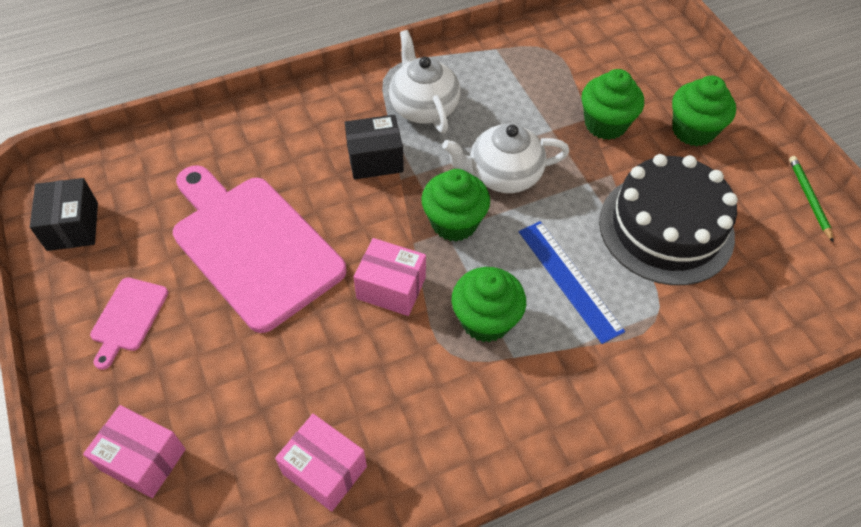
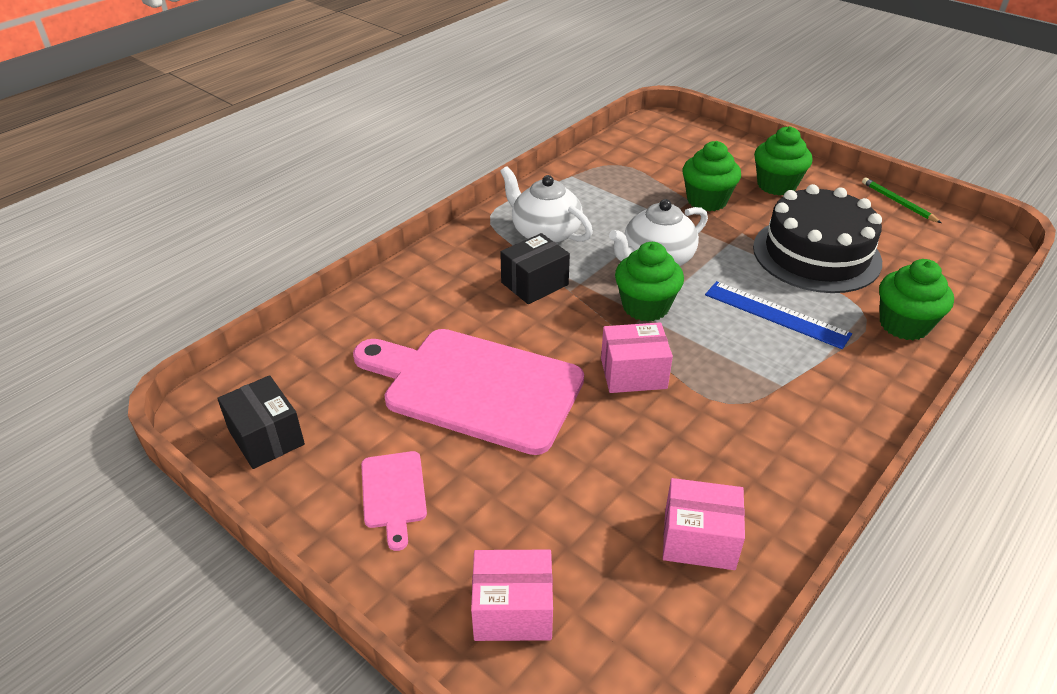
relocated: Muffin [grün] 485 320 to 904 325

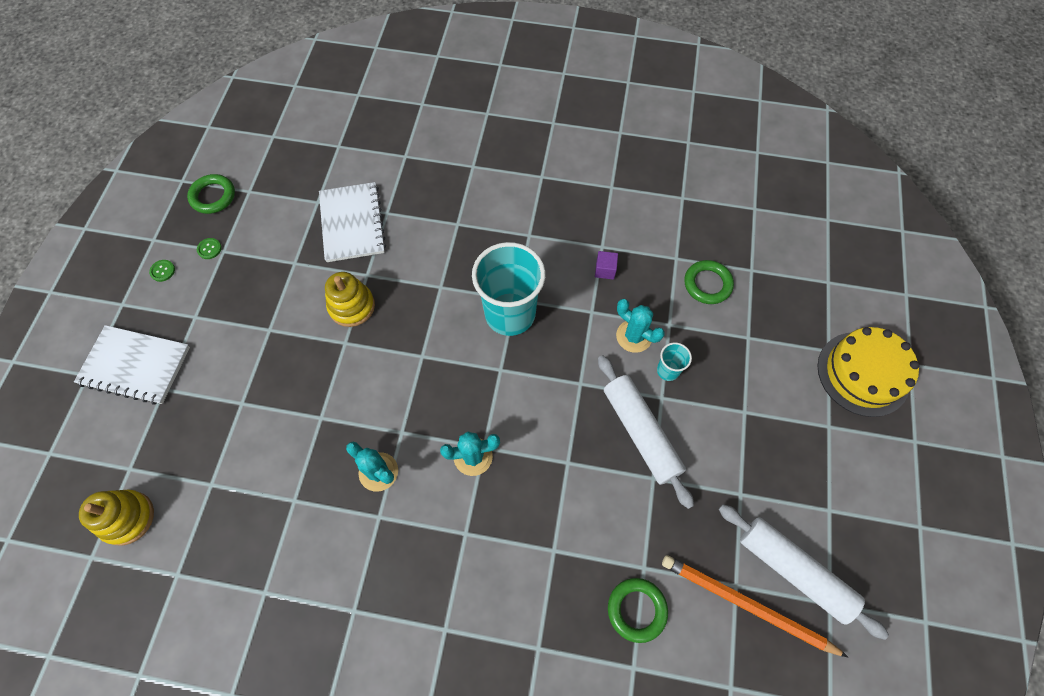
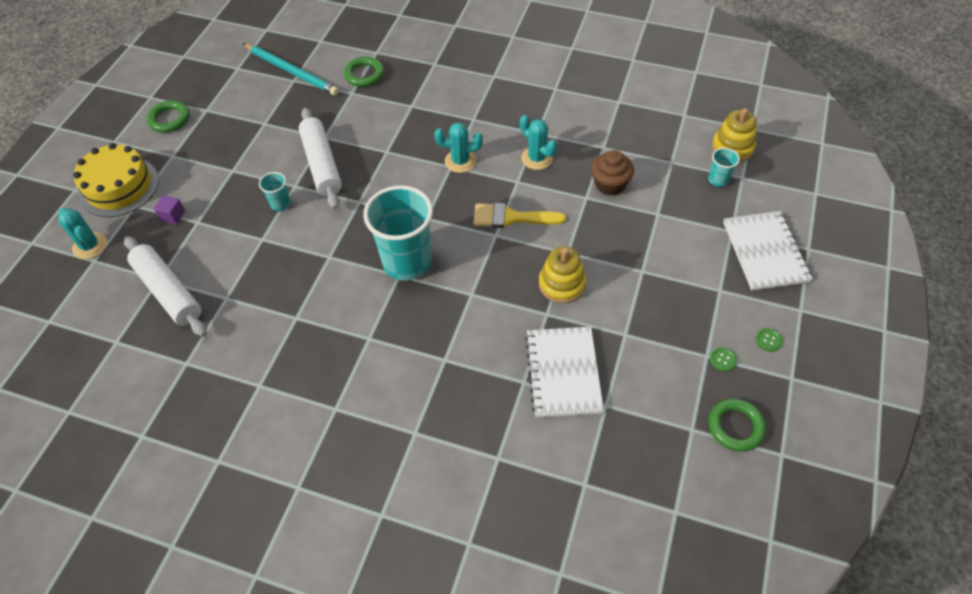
appeared: Pinsel [gelb] 511 217; Muffin [braun] 610 184; Becher [türkis] 718 180
relocated: Kaktus [türkis] 634 336 to 90 246; Nudelholz [weiß] 794 570 to 168 292; Ring [grün] 707 284 to 169 119; Kubus [lila] 605 270 to 173 215
colour: Bleistift [orange] 746 605 to Bleistift [türkis] 292 71
spun: Notizbuch [weiß] 135 366 = 765 252 60 degrees clockwise

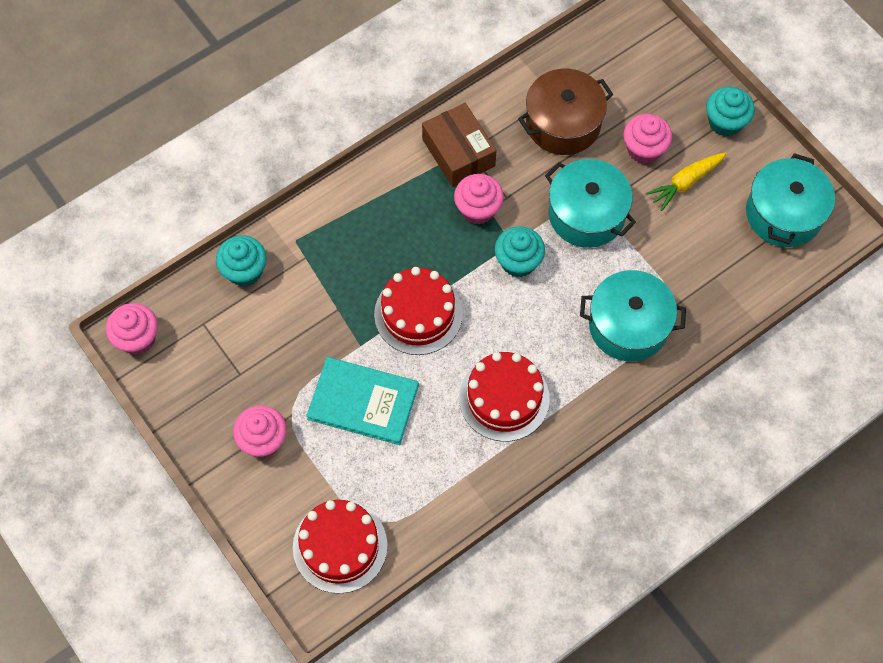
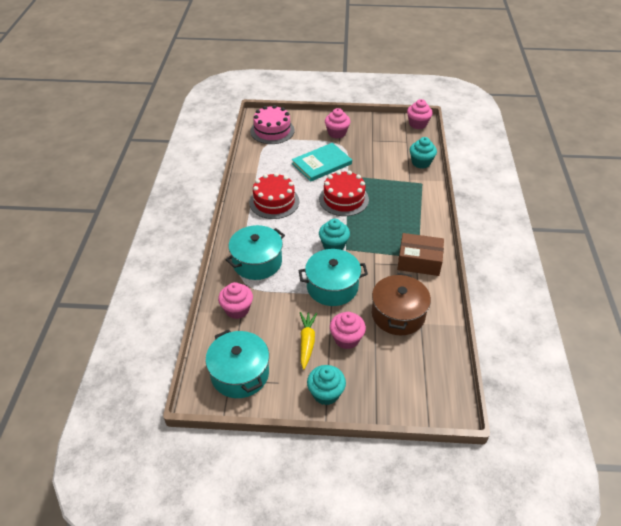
relocated: Muffin [rosa] 478 209 to 237 309
colour: Kuchen [rot] 340 546 to Kuchen [rosa] 272 131

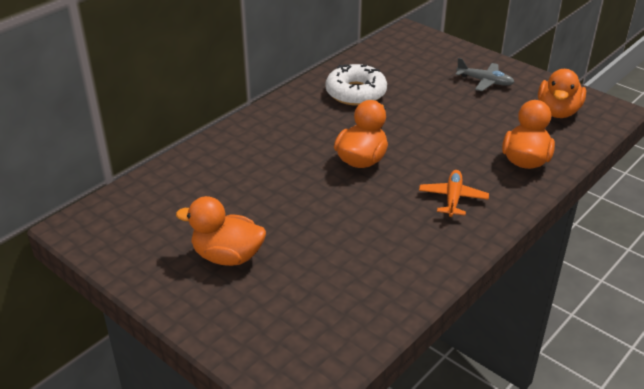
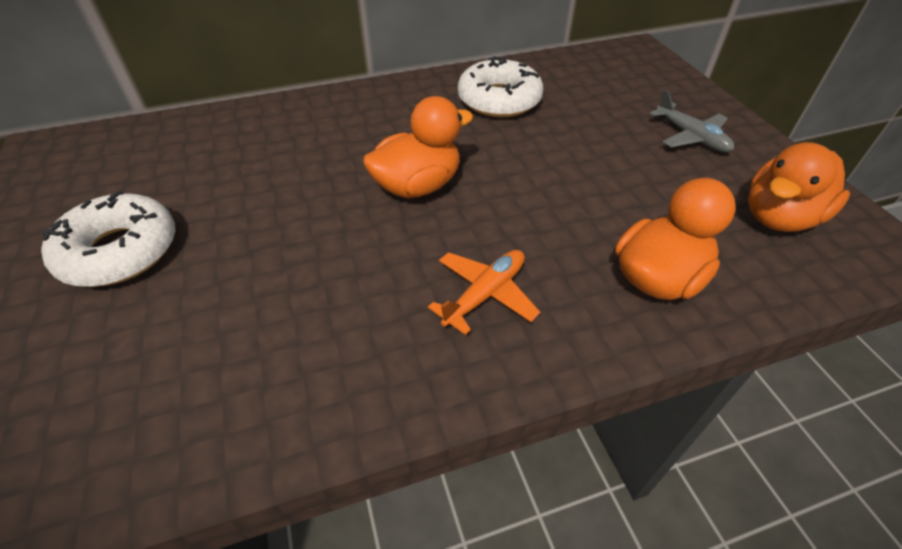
exchanged: Ente [orange] 227 256 to Donut [weiß] 120 251

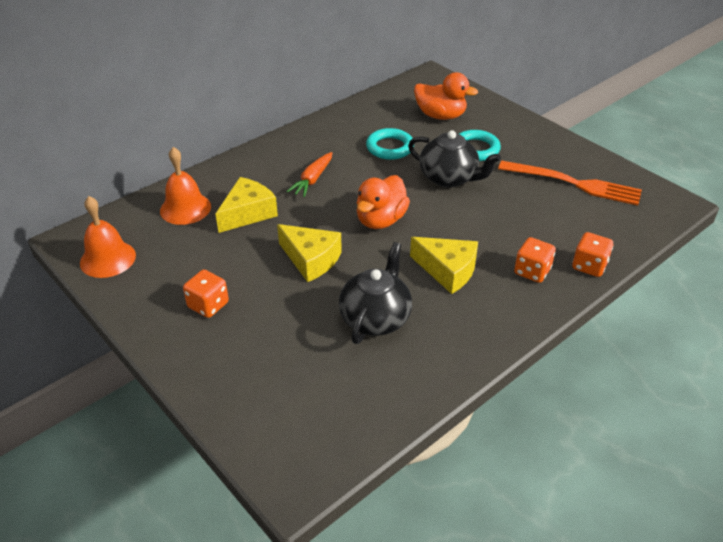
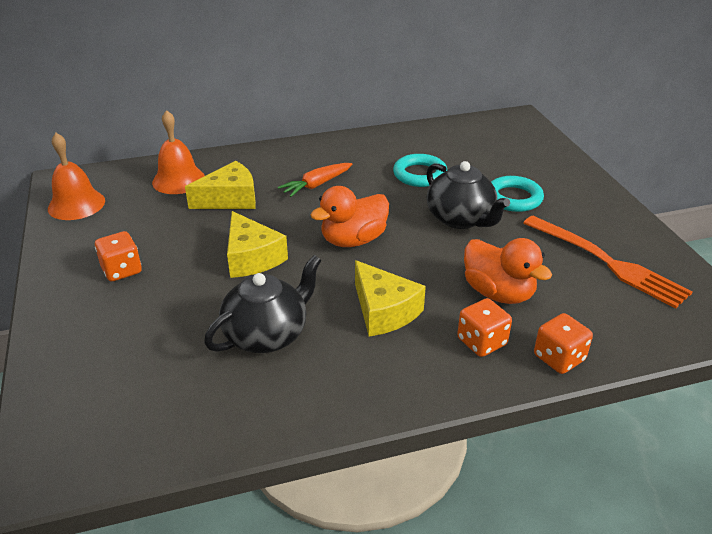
relocated: Ente [orange] 440 116 to 498 293

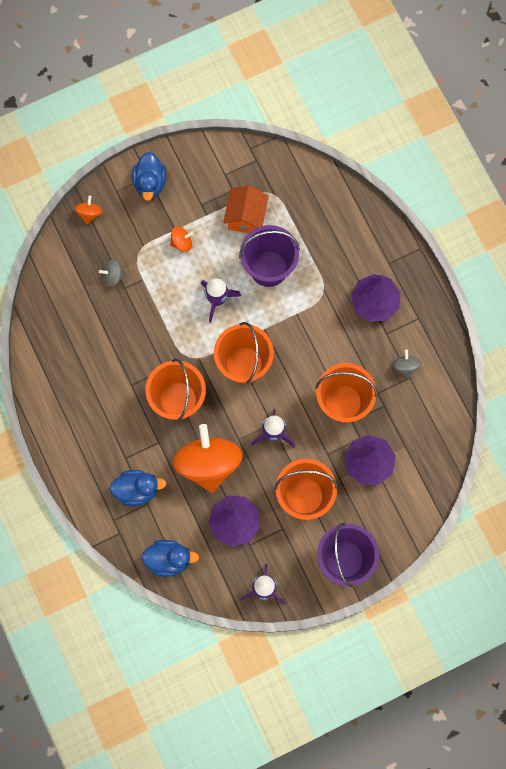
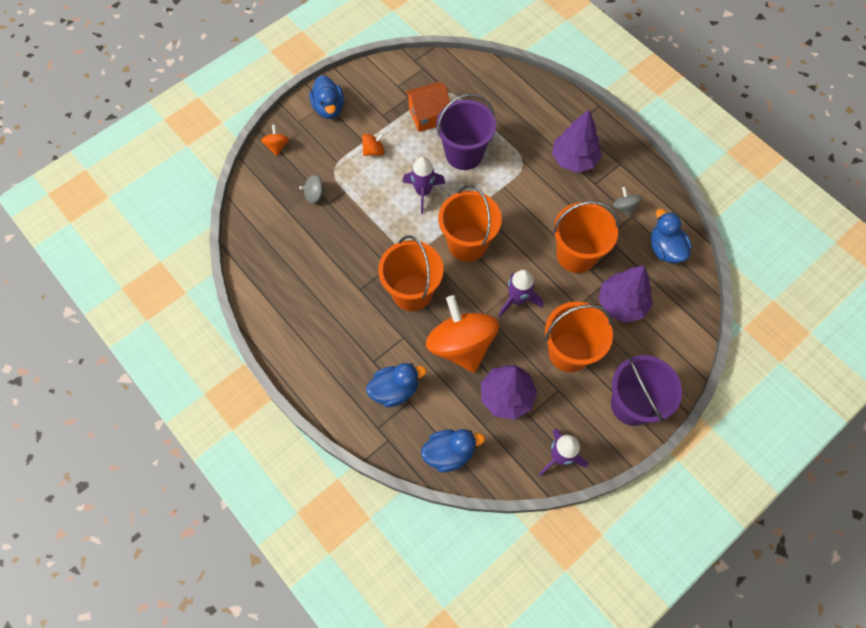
appeared: Ente [blau] 665 249
spun: Haus [orange] 246 217 = 428 116 75 degrees clockwise

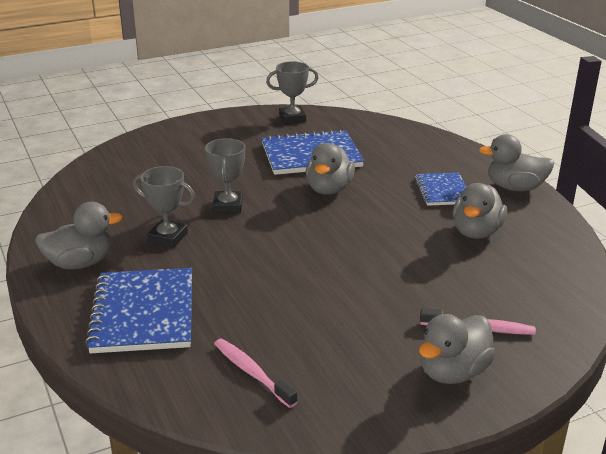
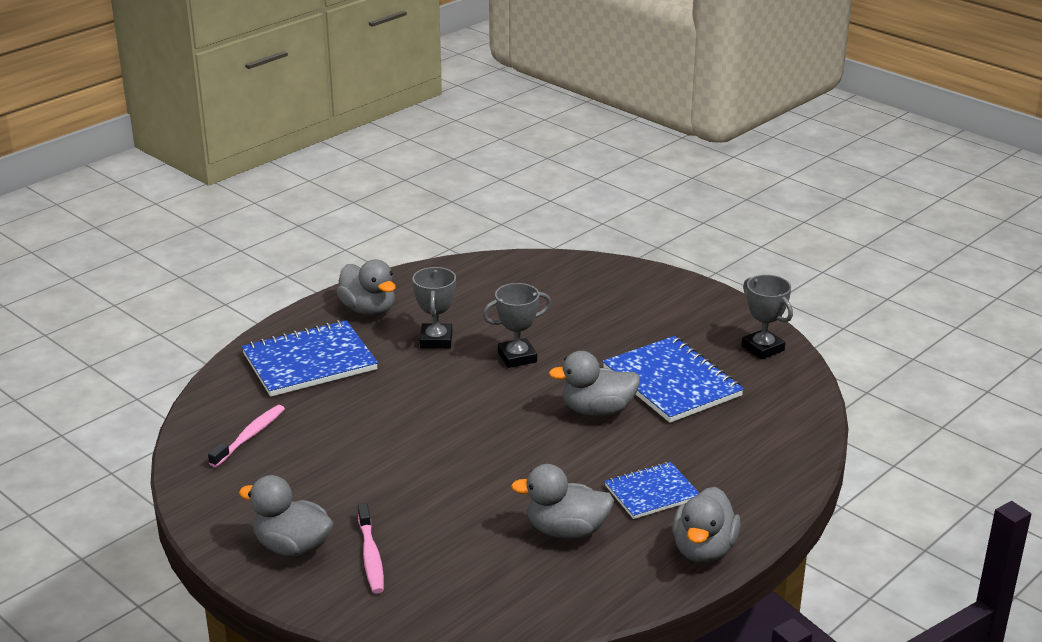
spun: Ente [grau] 515 187 = 703 550 150 degrees counterclockwise

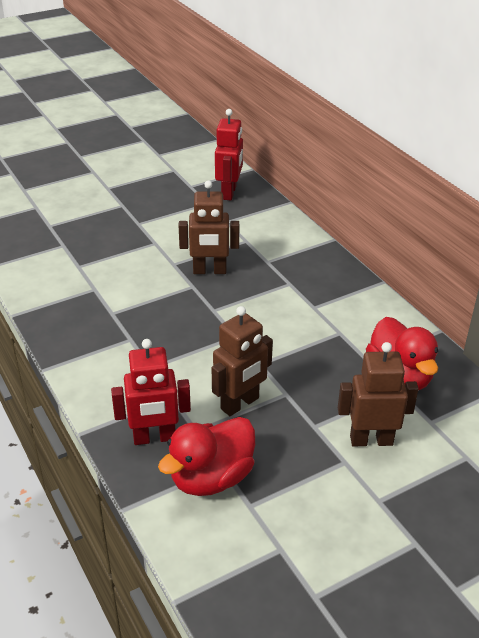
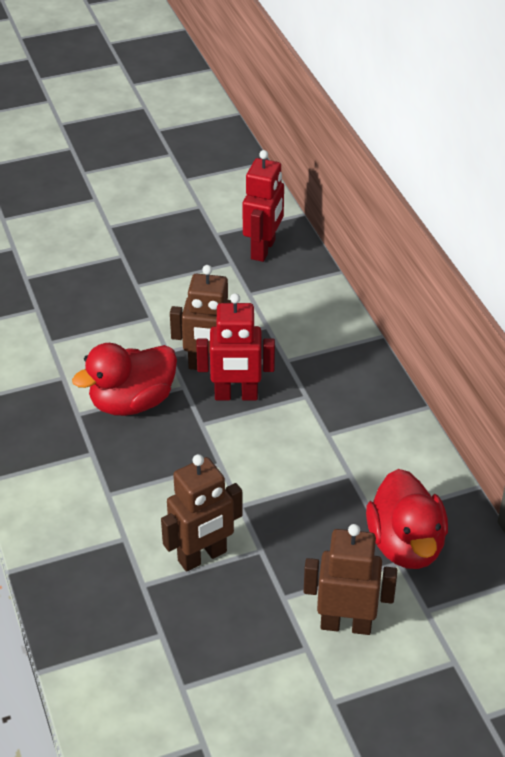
relocated: Ente [rot] 211 478 to 132 402; Roboter [rot] 154 438 to 236 395

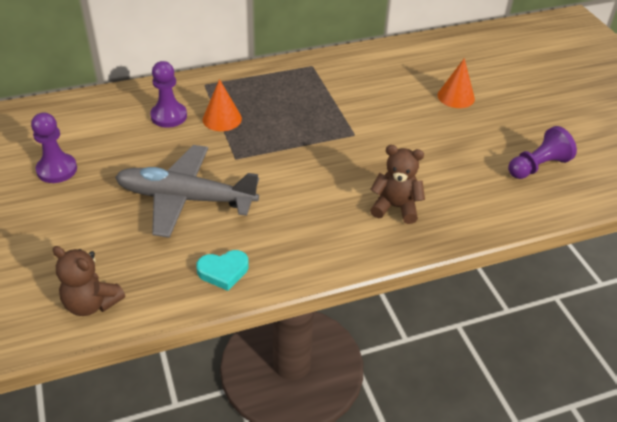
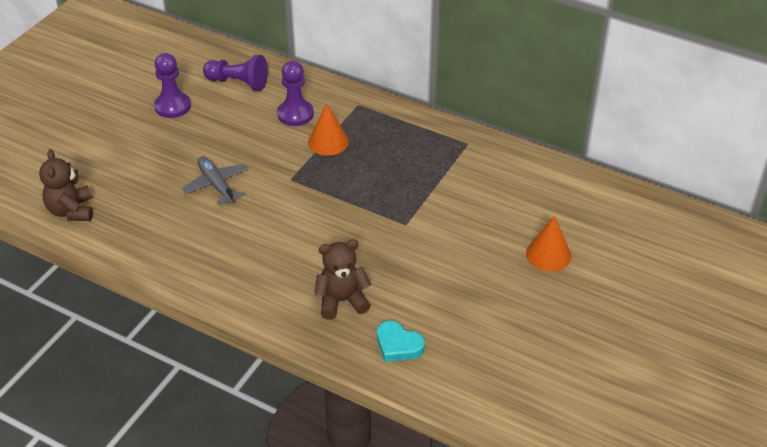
relocated: Bauer [lila] 537 166 to 238 83; Herz [türkis] 223 271 to 398 345
spun: Teddybär [braun] 395 207 = 342 301 75 degrees counterclockwise
size: Flugzeug [grau] 186 199 = 216 185 x0.54

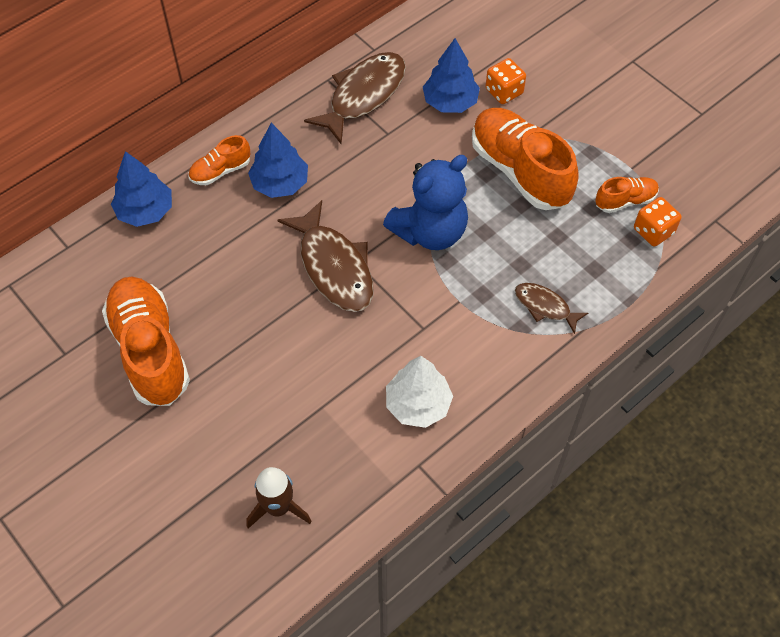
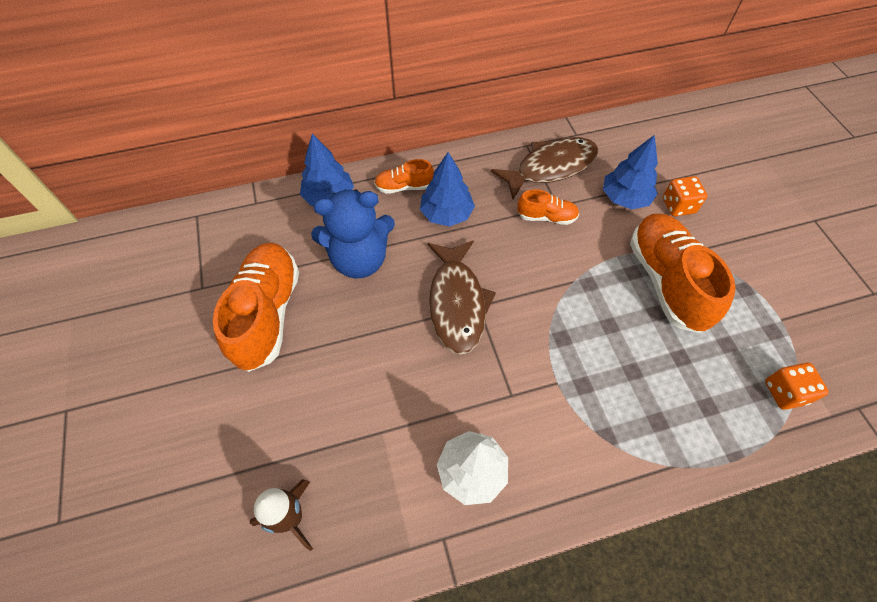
missing: Fisch [braun] 545 306
relocated: Teddybär [blau] 430 231 to 359 259; Schuh [orange] 625 201 to 546 217

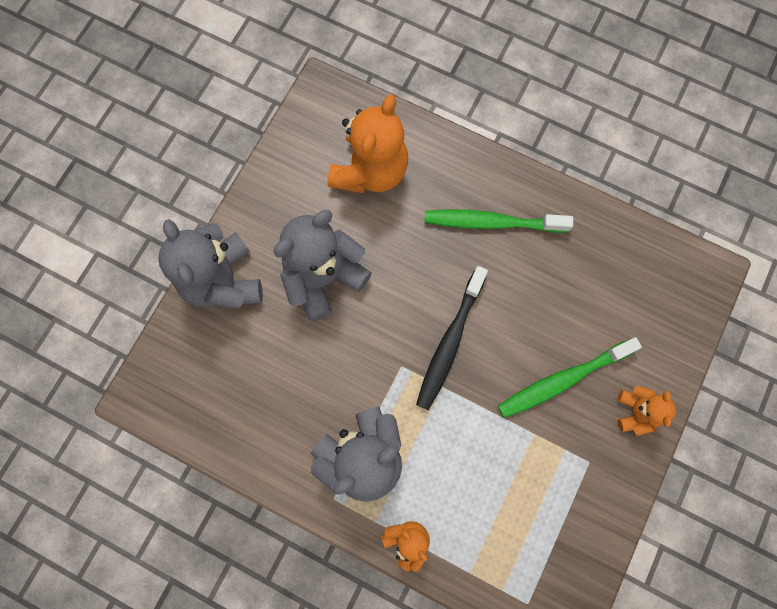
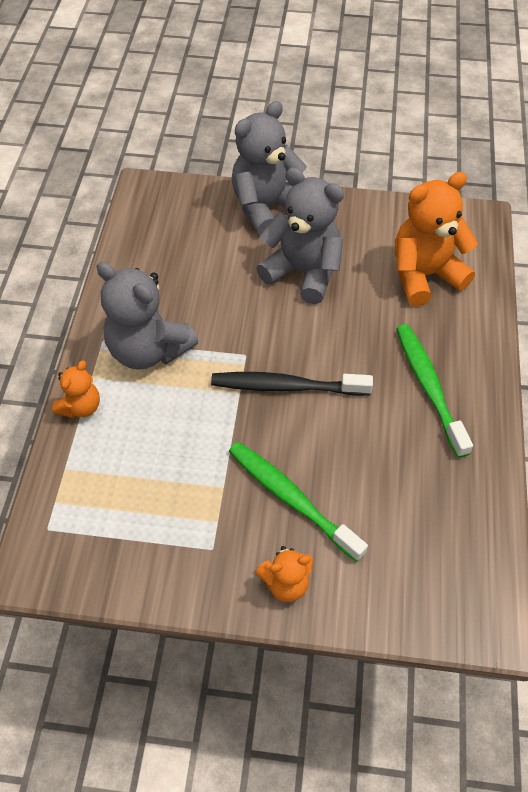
spun: Teddybär [orange] 370 171 = 424 275 150 degrees clockwise

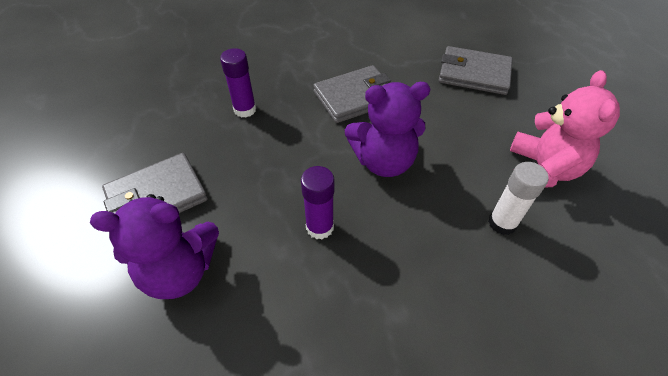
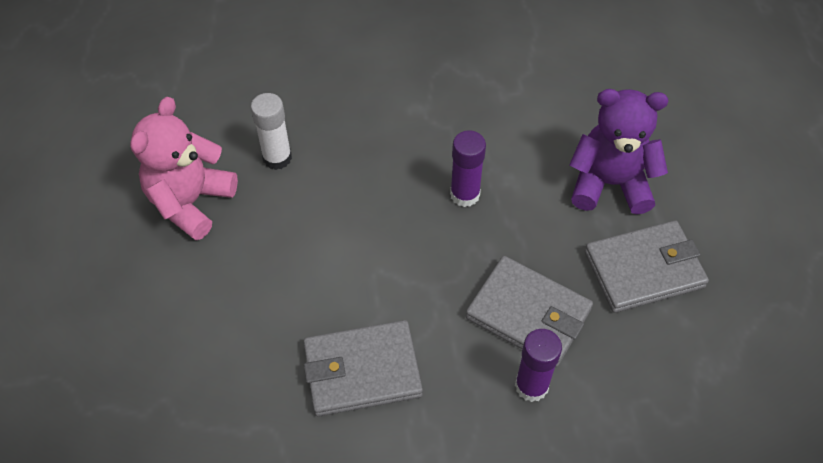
missing: Teddybär [lila] 383 161
relocated: Geldbörse [grau] 474 74 to 528 314

